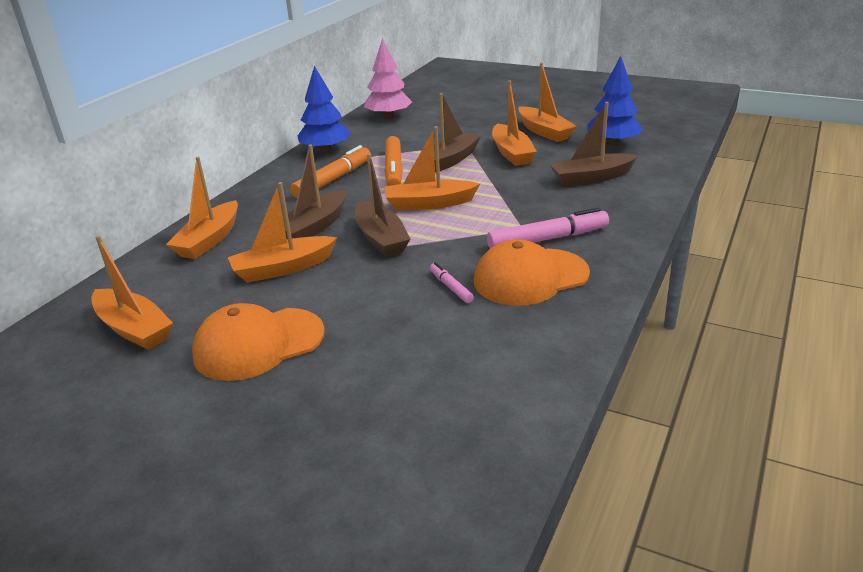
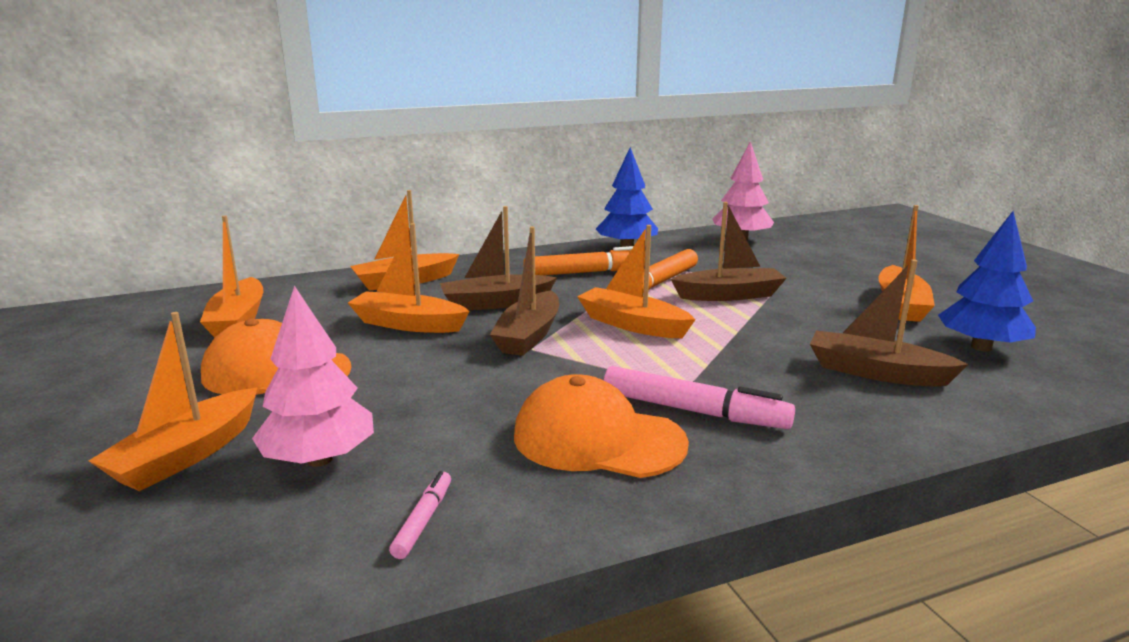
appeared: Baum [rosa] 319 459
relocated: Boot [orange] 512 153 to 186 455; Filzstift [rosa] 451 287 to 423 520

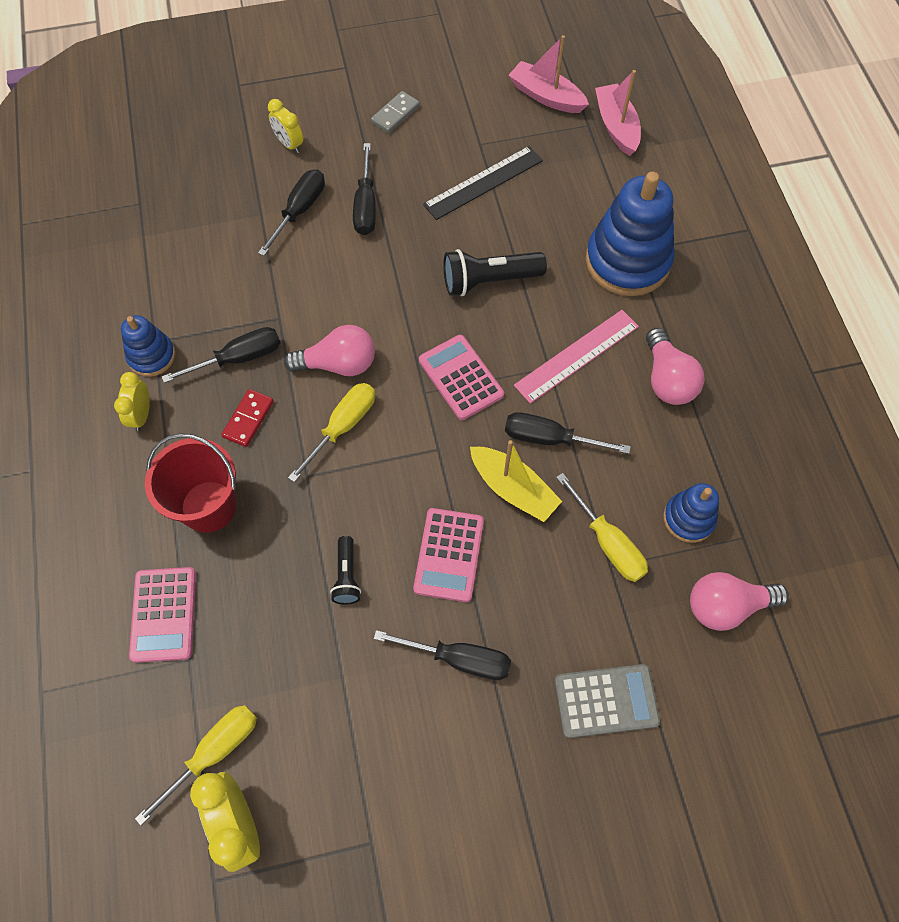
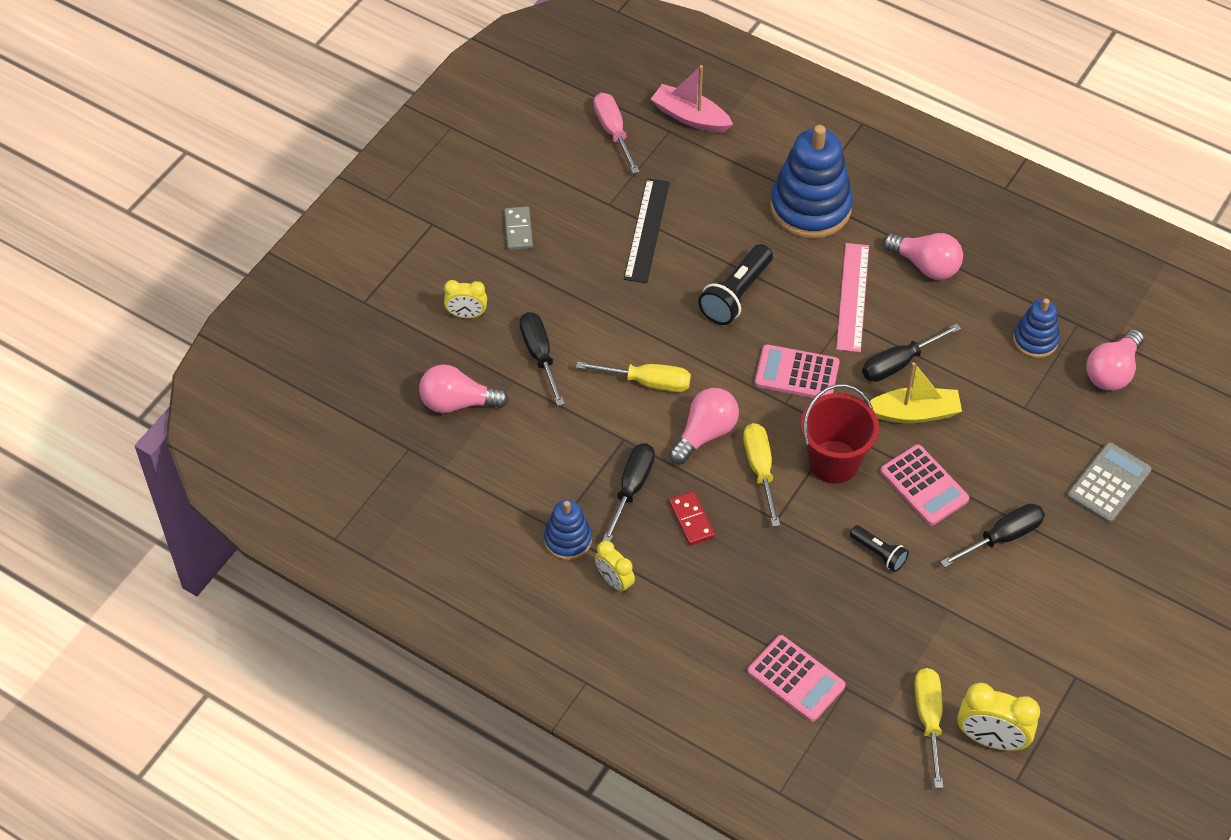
missing: Schraubenzieher [schwarz] 366 205
appeared: Glühbirne [rosa] 458 402
relocated: Schraubenzieher [gelb] 607 542 to 647 382; Eimer [rot] 208 506 to 834 462
exchanged: Boot [rosa] 546 96 to Schraubenzieher [rosa] 613 132

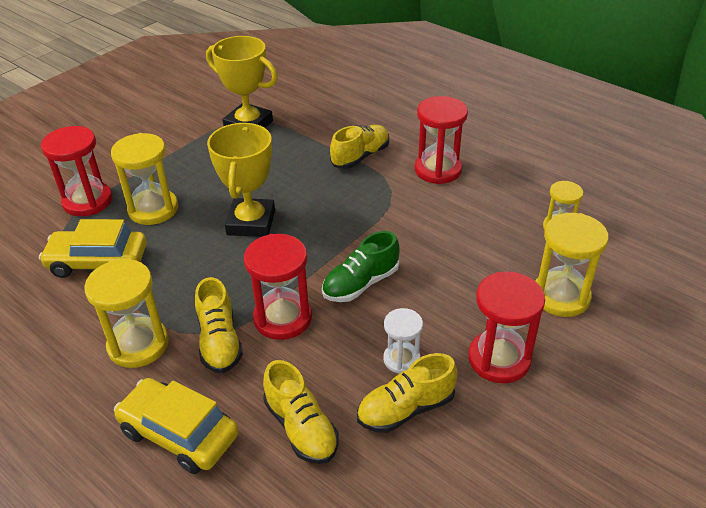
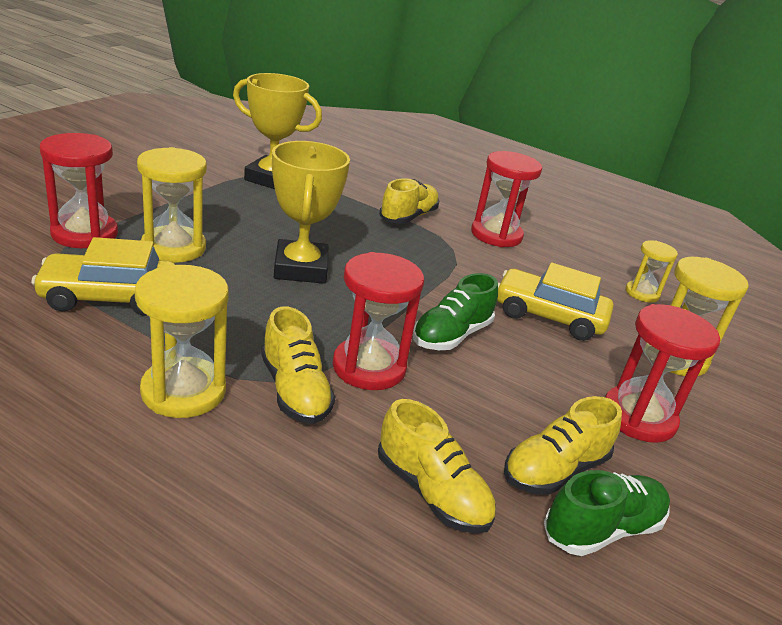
missing: Sanduhr [weiß] 401 359
appeared: Schuh [grün] 602 529
relocated: Auto [gelb] 179 434 to 549 316

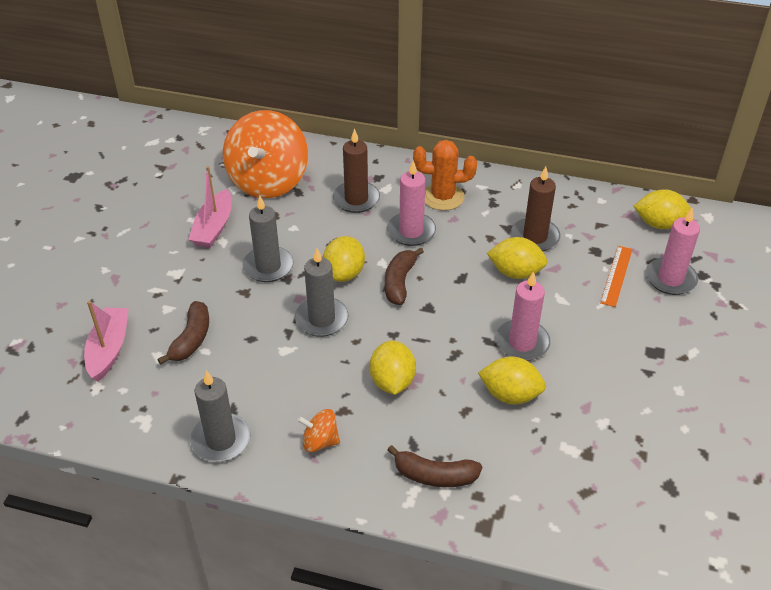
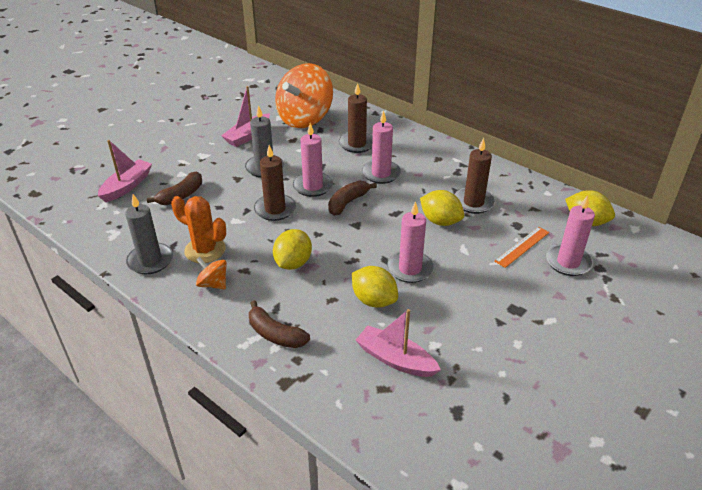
appeared: Boot [rosa] 395 359
relocated: Kaktus [orange] 443 197 to 205 250
exchanged: Zitrone [gelb] 344 273 to Kerze [rosa] 313 186
colour: Kerze [grau] 321 319 to Kerze [braun] 275 209

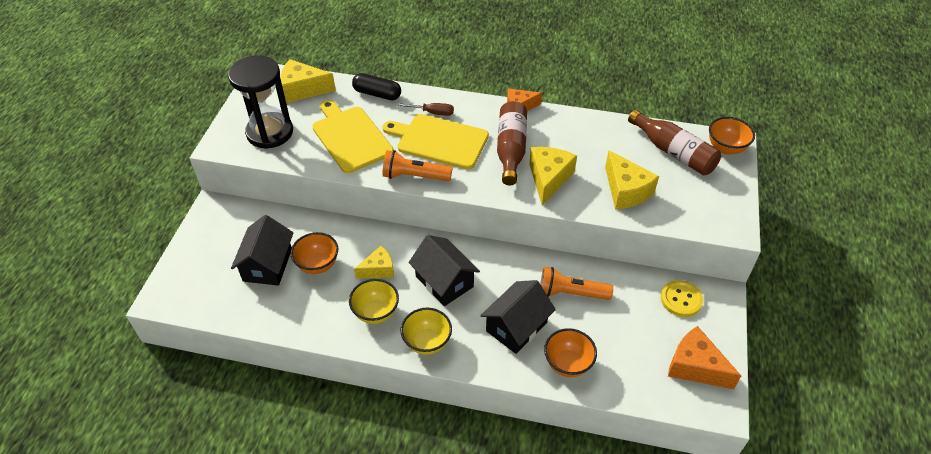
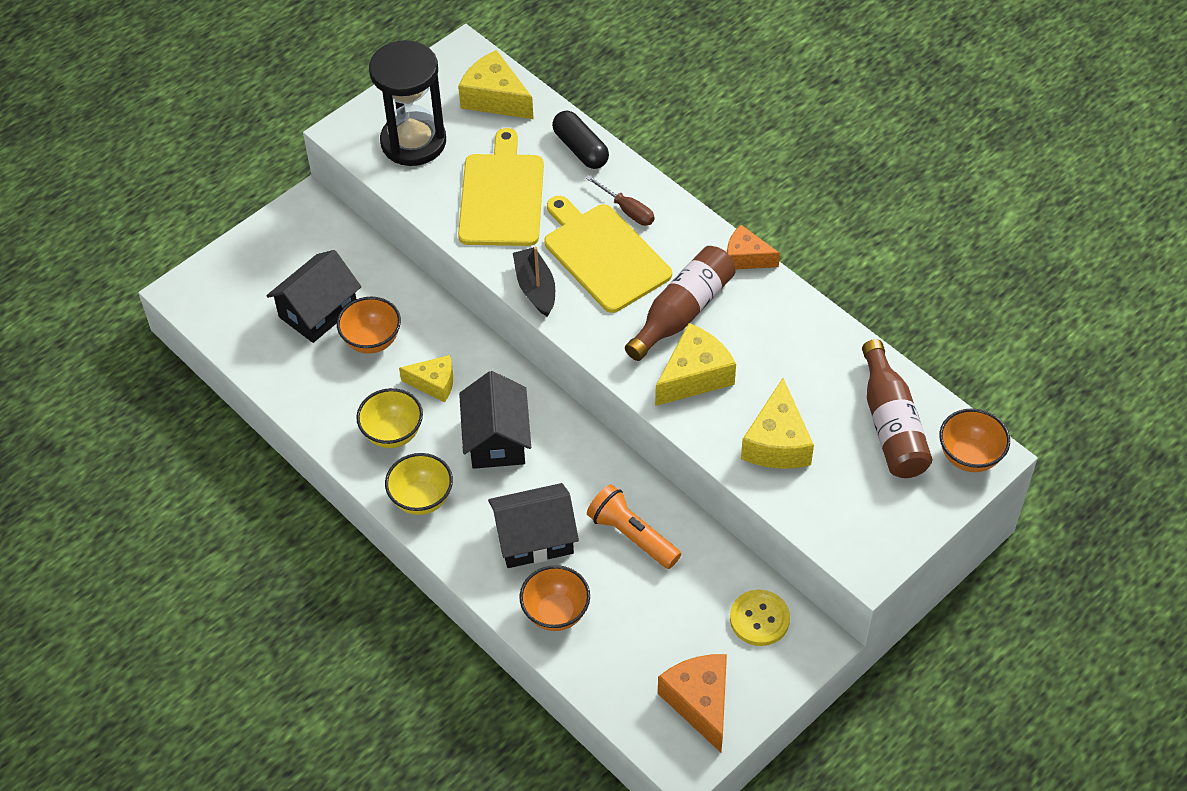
exchanged: Taschenlampe [orange] 414 176 to Boot [schwarz] 535 288

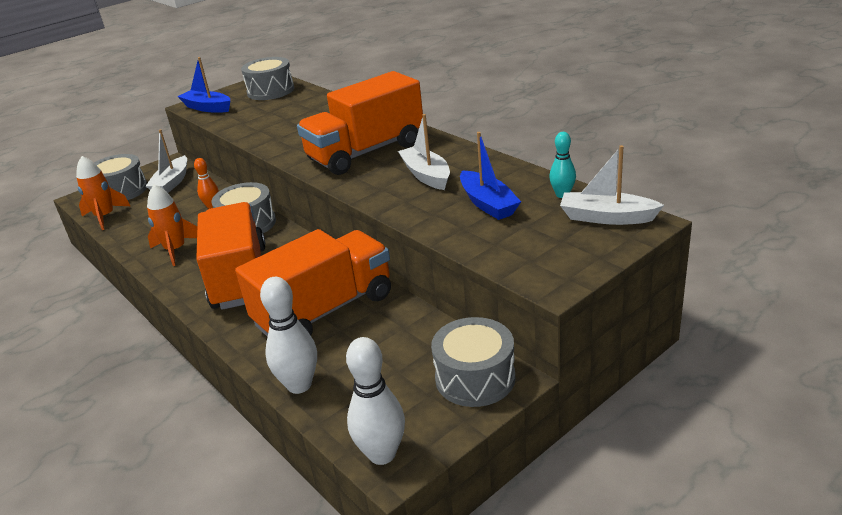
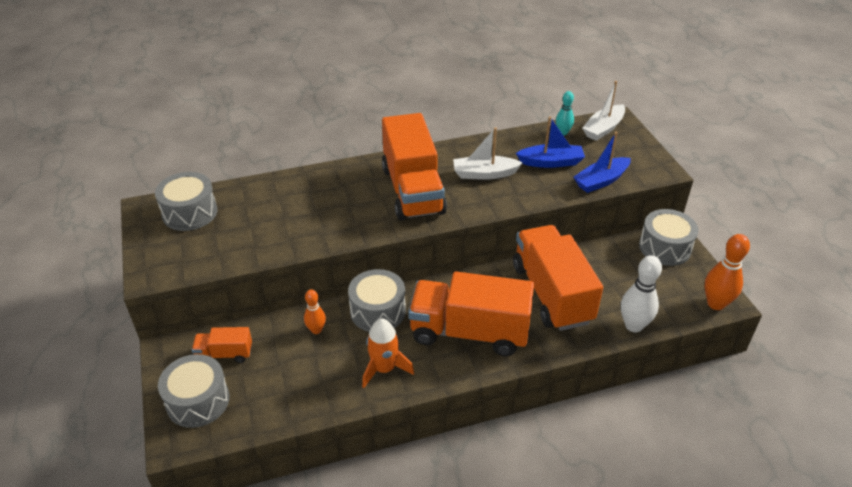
missing: Rakete [orange] 105 217
relocated: Boot [blau] 207 108 to 601 181
exchanged: Boot [weiß] 172 183 to Lastwagen [orange] 224 354
colour: Bowlingkegel [weiß] 382 454 to Bowlingkegel [orange] 716 303

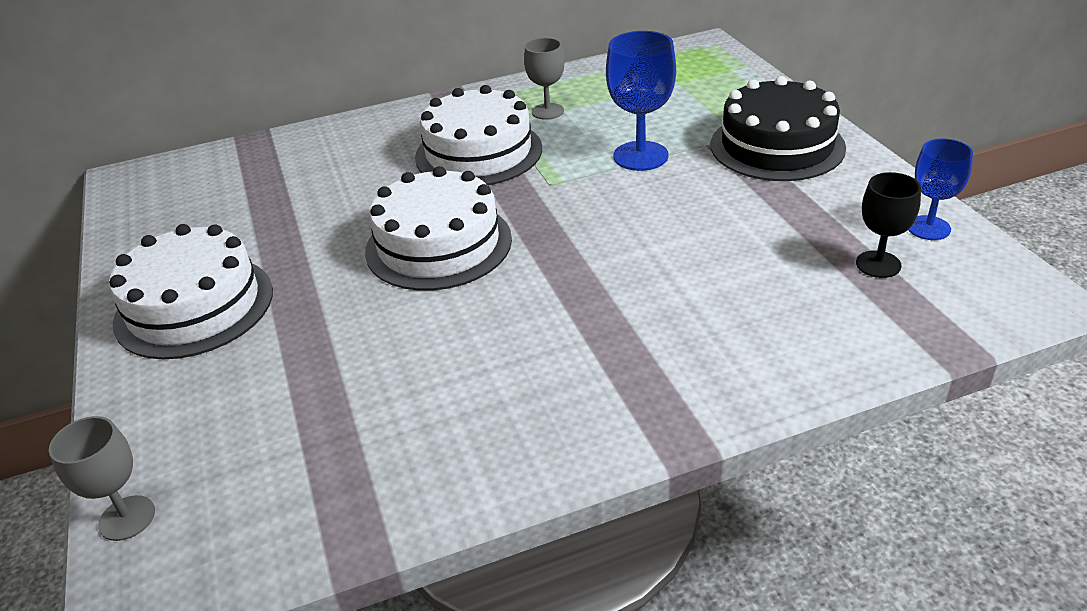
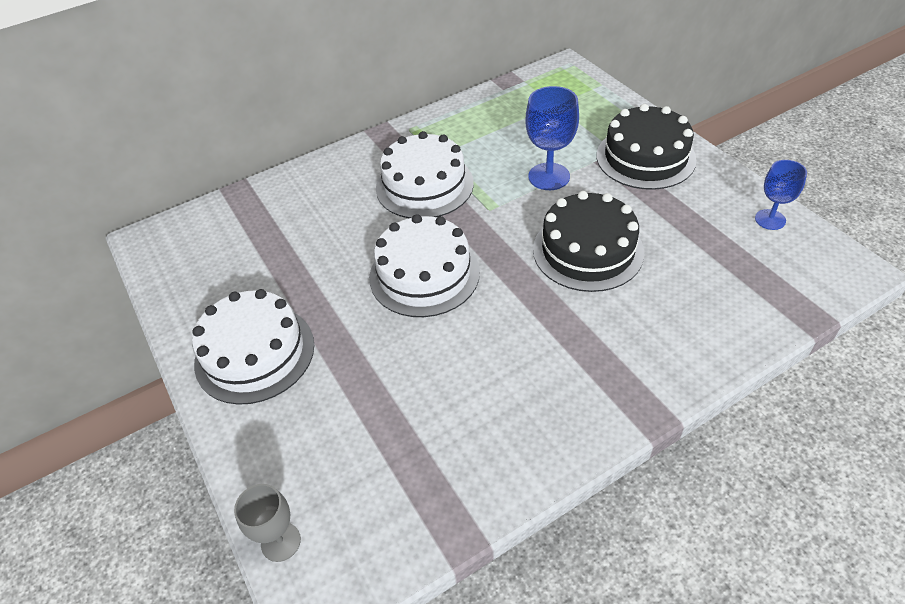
missing: Kelch [grau] 547 111; Kelch [schwarz] 878 264
appeared: Kuchen [schwarz] 588 250

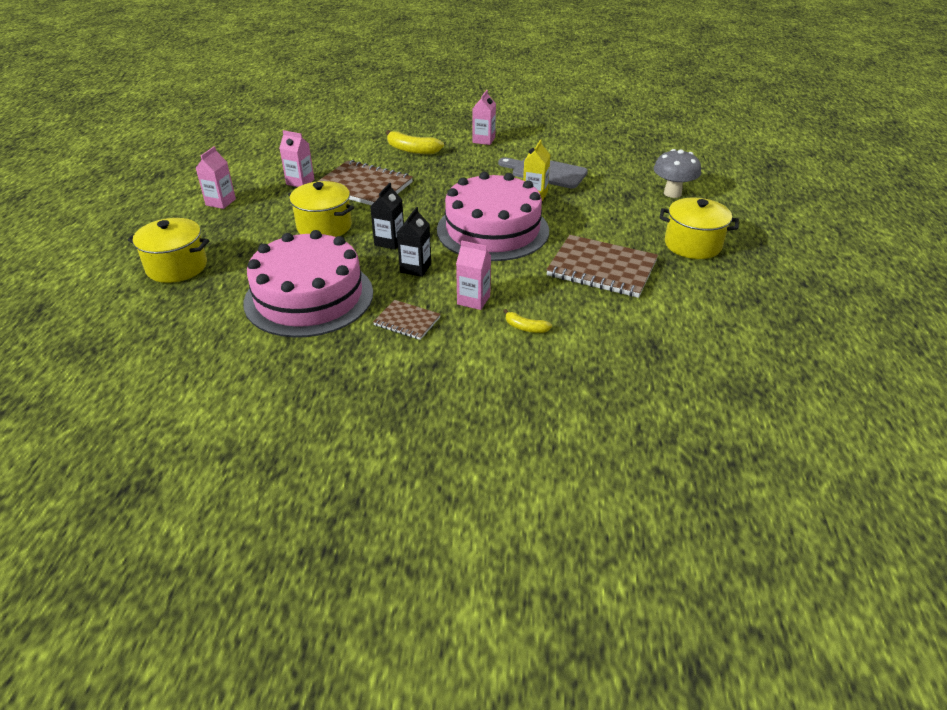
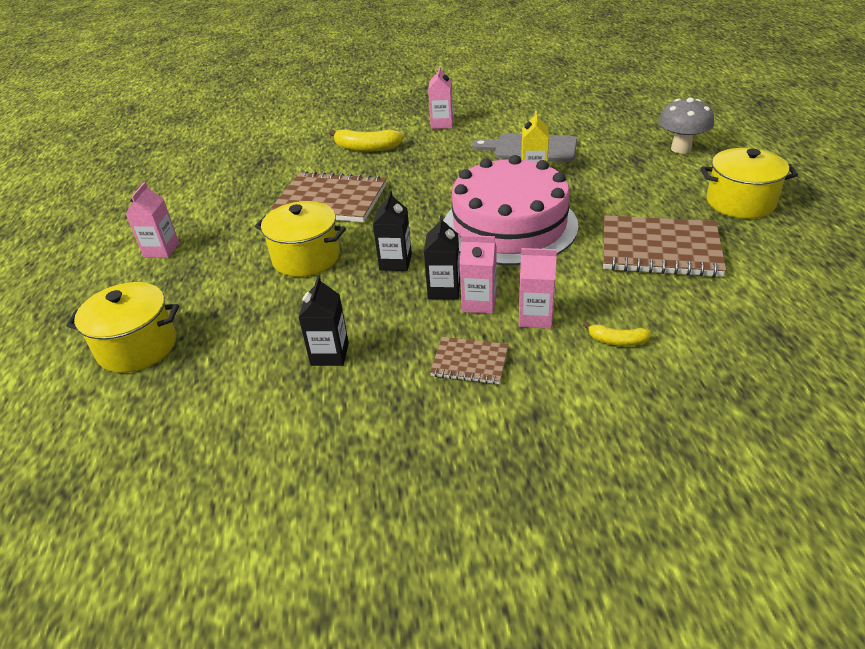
relocated: Getränkekarton [rosa] 300 182 to 479 303
exchanged: Kuchen [rosa] 309 297 to Getränkekarton [schwarz] 330 354

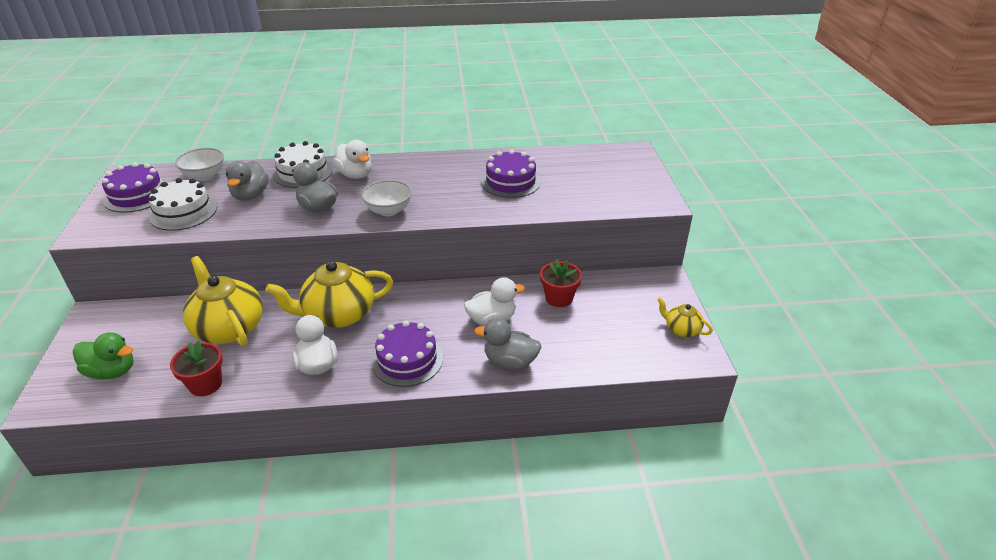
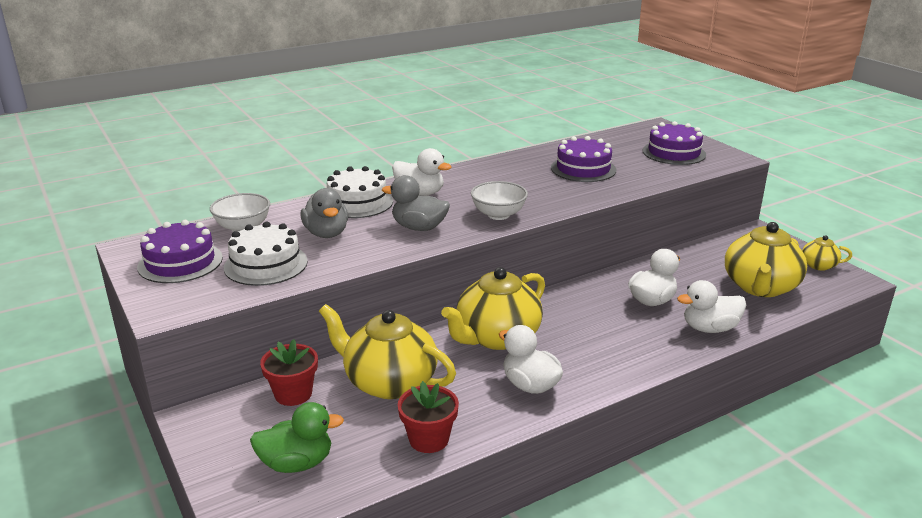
appeared: Teekanne [gelb] 760 287
relocated: Blumentopf [rot] 559 298 to 293 394; Kuchen [lila] 407 359 to 674 153
colour: Ente [grau] 510 362 to Ente [weiß] 709 328

